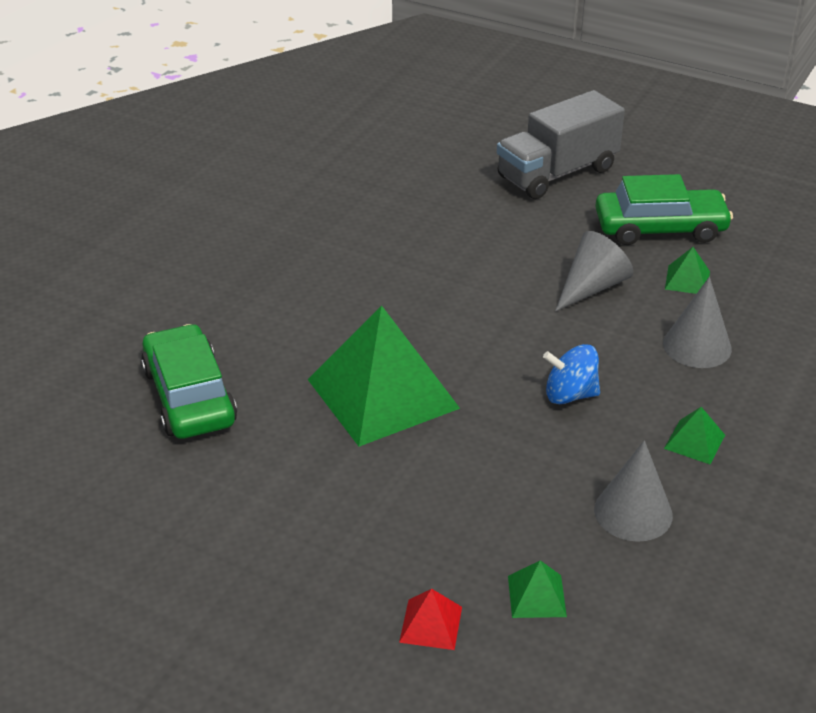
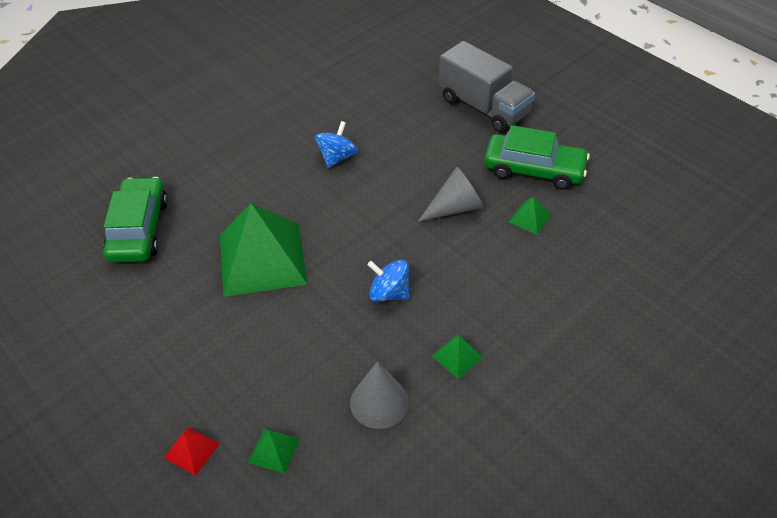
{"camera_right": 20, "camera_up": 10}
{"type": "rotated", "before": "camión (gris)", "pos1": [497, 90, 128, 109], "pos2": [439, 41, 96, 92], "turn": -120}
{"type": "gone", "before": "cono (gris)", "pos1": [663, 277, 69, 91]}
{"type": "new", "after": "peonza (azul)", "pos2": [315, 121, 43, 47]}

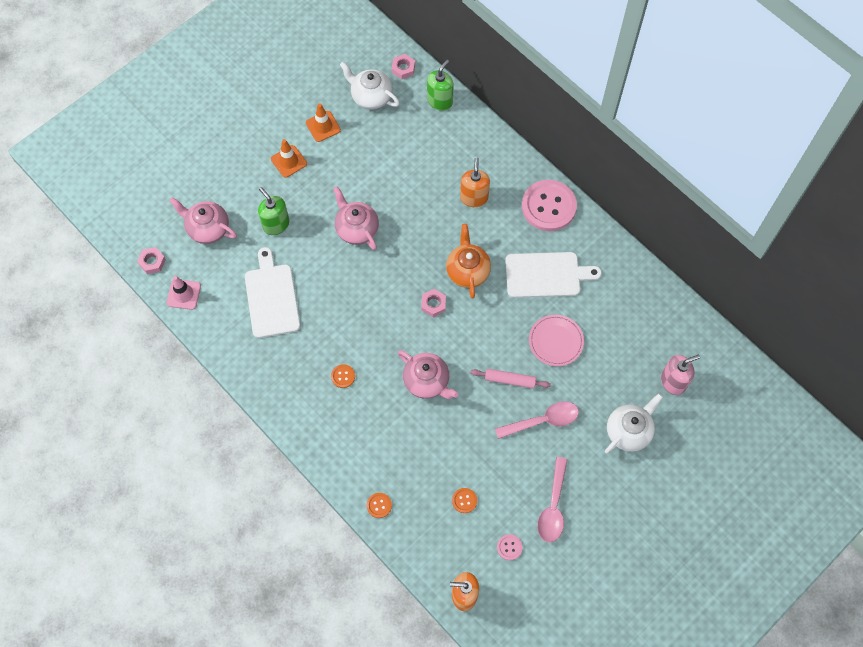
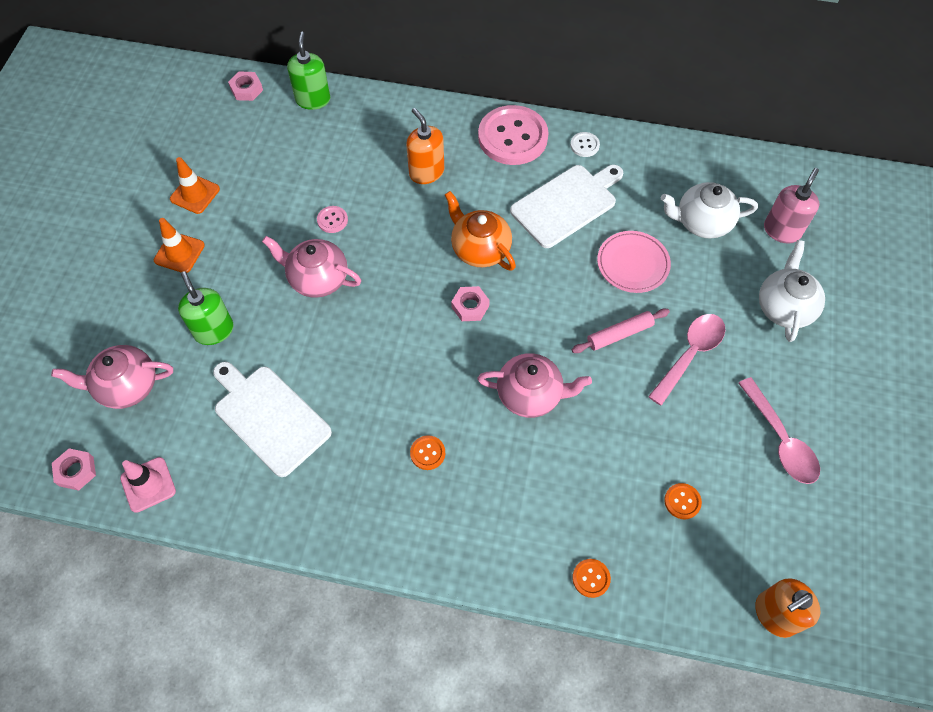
{"camera_right": -35, "camera_up": -5}
{"type": "rotated", "before": "dispensador de jabón (verde)", "pos1": [258, 187, 32, 48], "pos2": [178, 271, 55, 74], "turn": 45}
{"type": "shifted", "before": "tetera (blanco)", "pos1": [340, 62, 60, 47], "pos2": [661, 182, 97, 56]}
{"type": "shifted", "before": "botón (rosa)", "pos1": [497, 534, 26, 26], "pos2": [317, 206, 31, 27]}
{"type": "new", "after": "botón (blanco)", "pos2": [570, 132, 30, 25]}

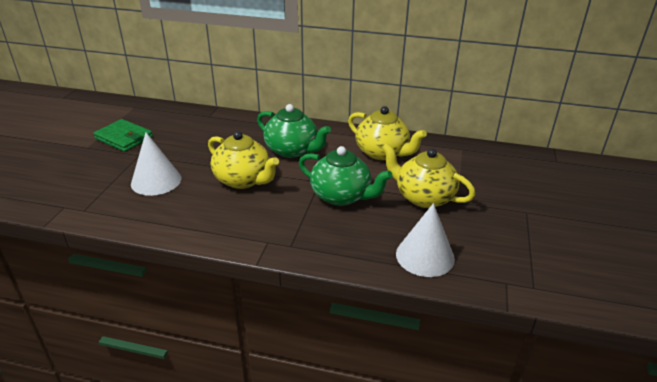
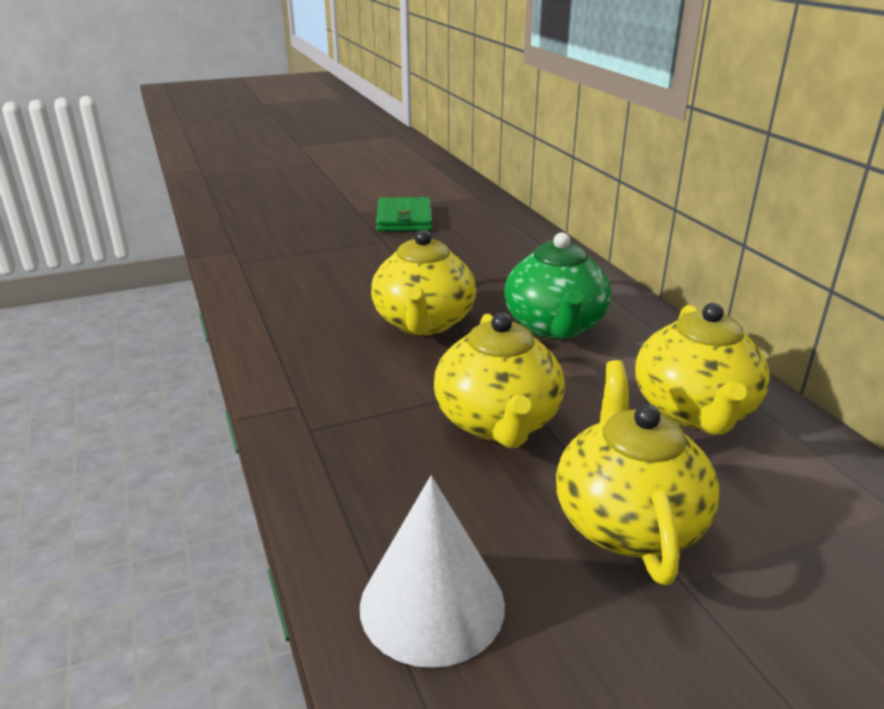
{"camera_right": 55, "camera_up": -5}
{"type": "gone", "before": "cono (blanco)", "pos1": [131, 133, 51, 63]}
{"type": "repainted", "before": "tetera (verde)", "after": "tetera (amarillo)", "pos1": [299, 146, 93, 60], "pos2": [434, 313, 131, 135]}

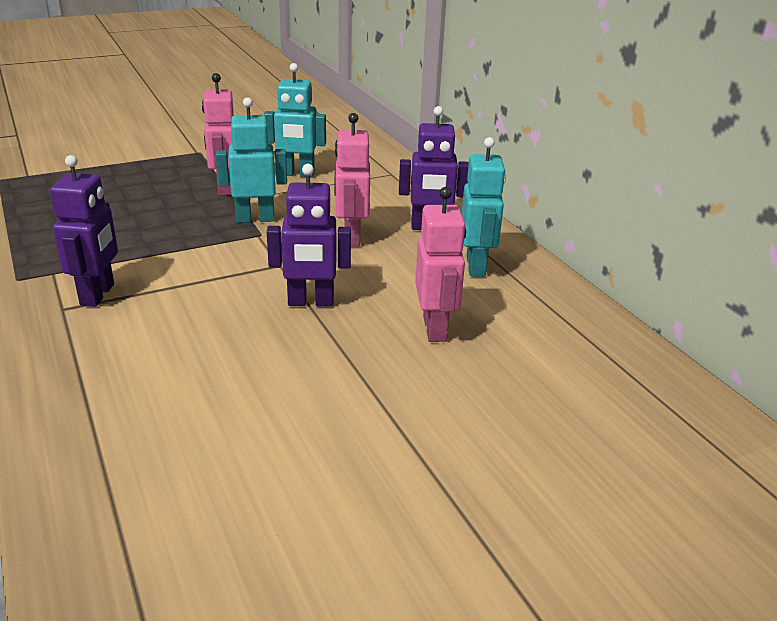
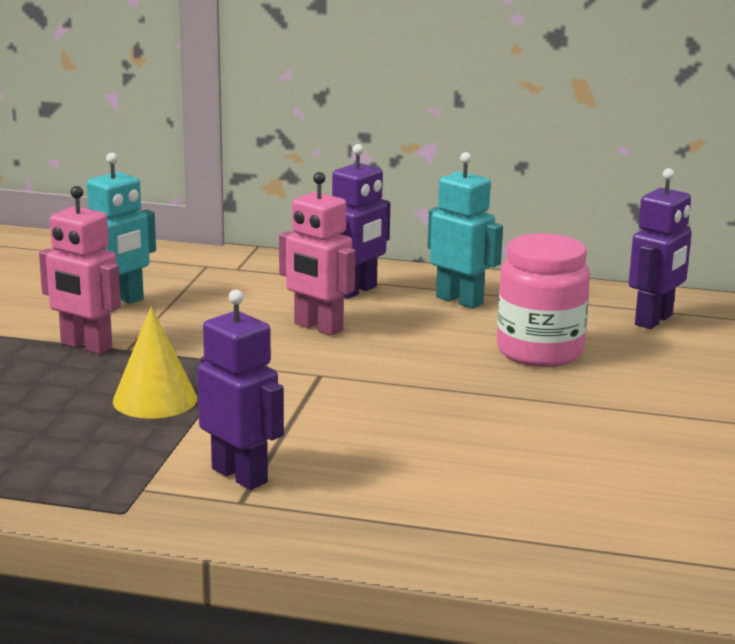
{"camera_right": -50, "camera_up": -10}
{"type": "gone", "before": "robot (turquesa)", "pos1": [216, 97, 71, 126]}
{"type": "shifted", "before": "robot (morado)", "pos1": [267, 164, 84, 143], "pos2": [629, 168, 63, 161]}
{"type": "swapped", "before": "robot (rosa)", "after": "tarro (rosa)", "pos1": [415, 187, 51, 155], "pos2": [497, 233, 93, 134]}
{"type": "new", "after": "cono (amarillo)", "pos2": [113, 307, 84, 112]}

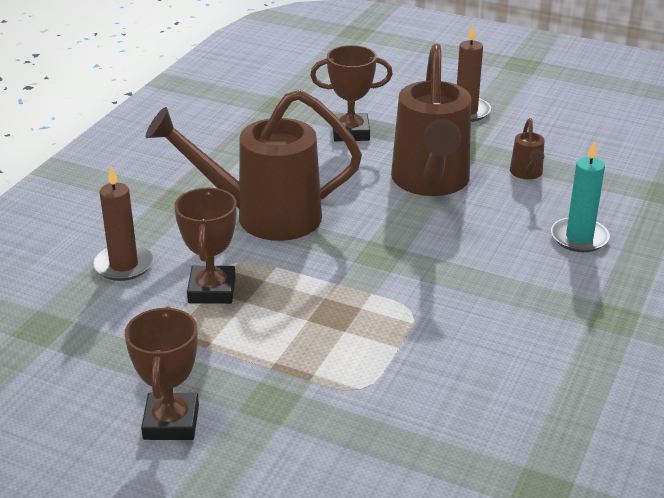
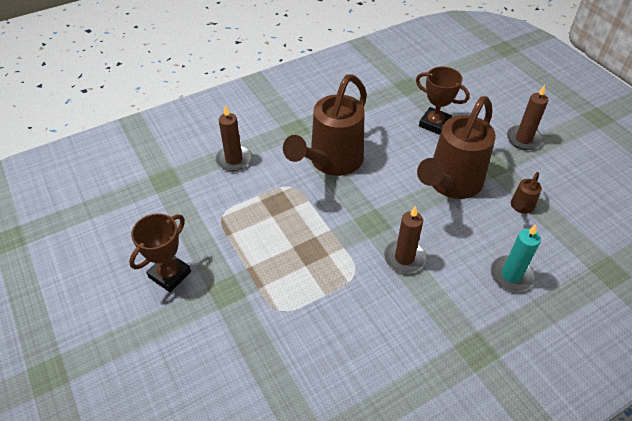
{"camera_right": 35, "camera_up": 15}
{"type": "rotated", "before": "regadera (marrón)", "pos1": [146, 90, 216, 151], "pos2": [283, 74, 84, 102], "turn": -90}
{"type": "gone", "before": "trofeo (marrón)", "pos1": [174, 187, 63, 117]}
{"type": "new", "after": "vela (marrón)", "pos2": [384, 206, 42, 67]}

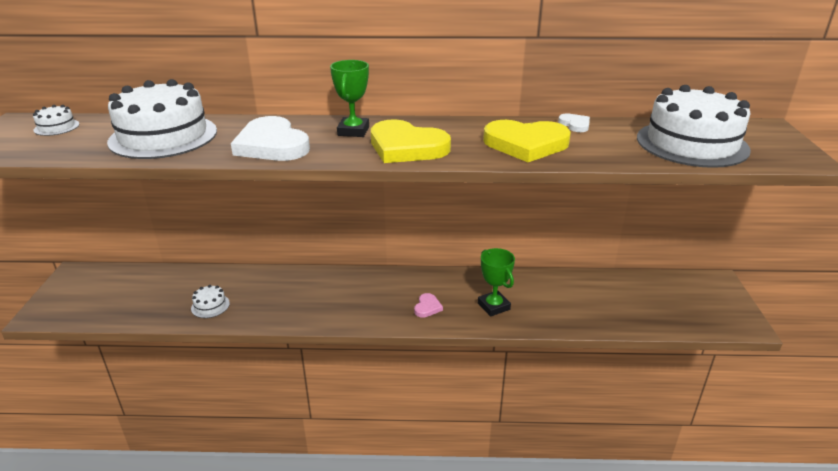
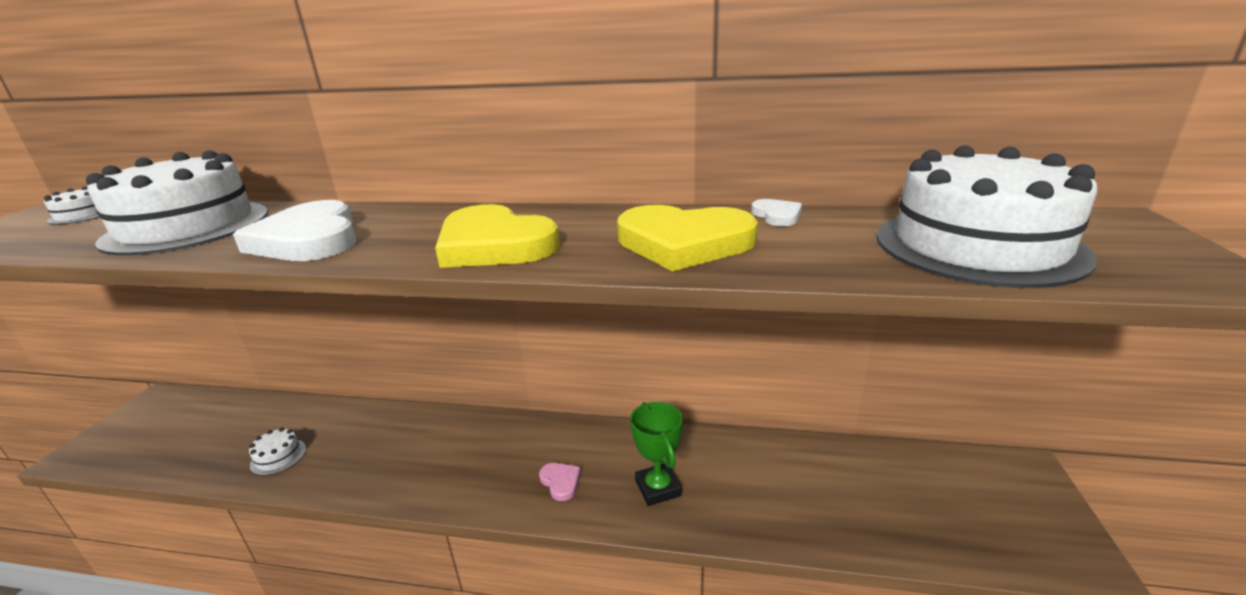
{"camera_right": 10, "camera_up": -5}
{"type": "gone", "before": "trofeo (verde)", "pos1": [330, 60, 39, 77]}
{"type": "rotated", "before": "corazón (rosa)", "pos1": [414, 293, 29, 25], "pos2": [539, 463, 42, 38], "turn": -60}

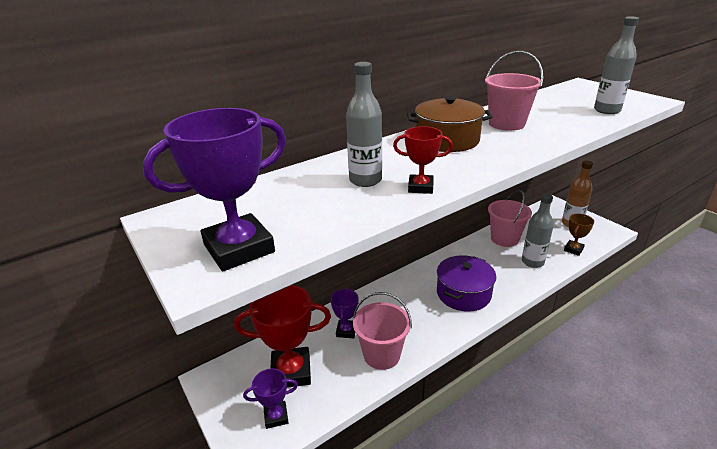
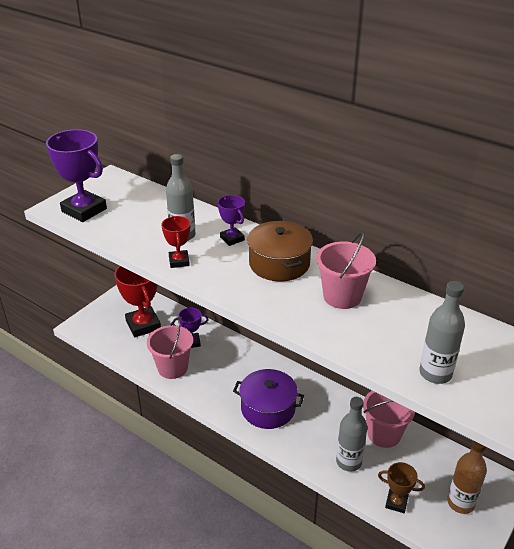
{"camera_right": 70, "camera_up": 5}
{"type": "shifted", "before": "trofeo (morado)", "pos1": [243, 368, 55, 61], "pos2": [218, 195, 27, 51]}

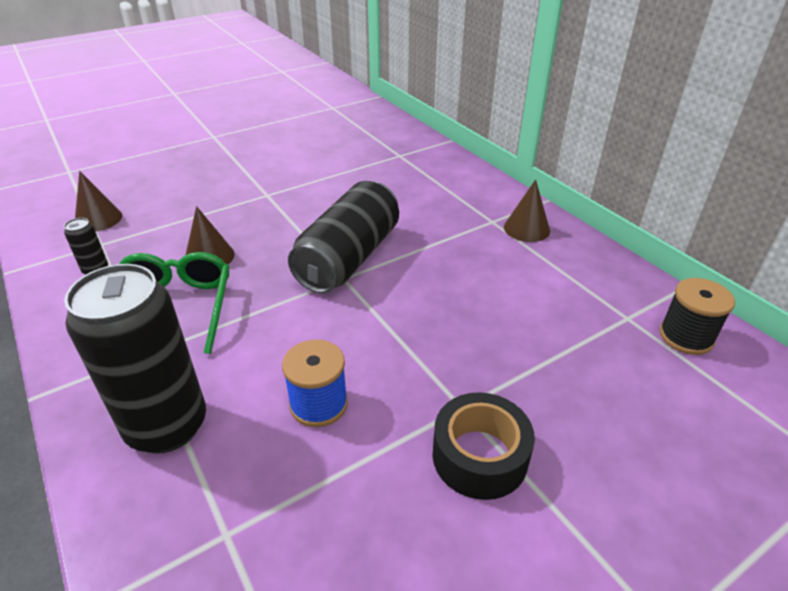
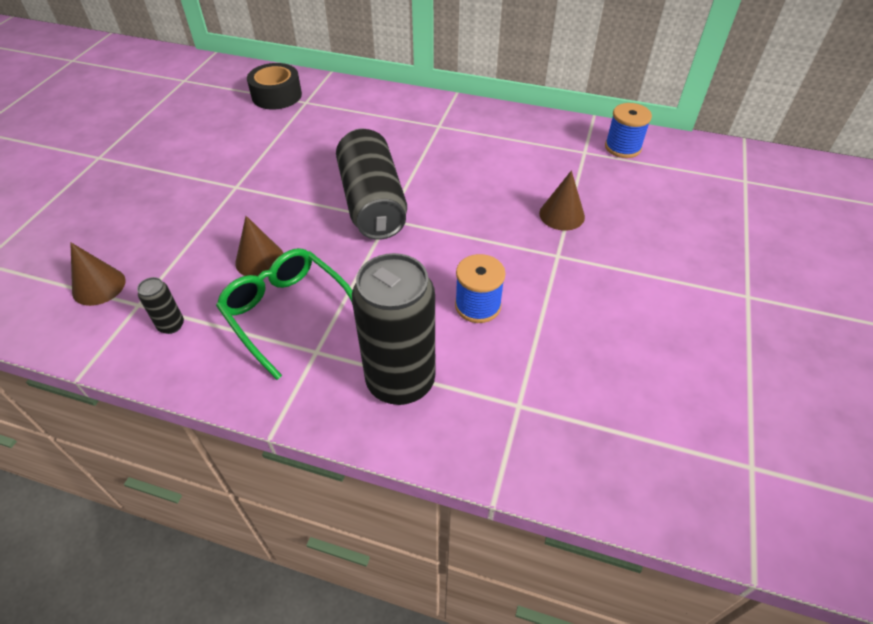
{"camera_right": -40, "camera_up": 10}
{"type": "shifted", "before": "cinta adhesiva (negro)", "pos1": [432, 392, 103, 108], "pos2": [247, 63, 55, 46]}
{"type": "shifted", "before": "cono (marrón)", "pos1": [504, 180, 46, 62], "pos2": [539, 170, 46, 61]}
{"type": "repainted", "before": "carrete (negro)", "after": "carrete (azul)", "pos1": [659, 278, 76, 77], "pos2": [605, 103, 47, 55]}

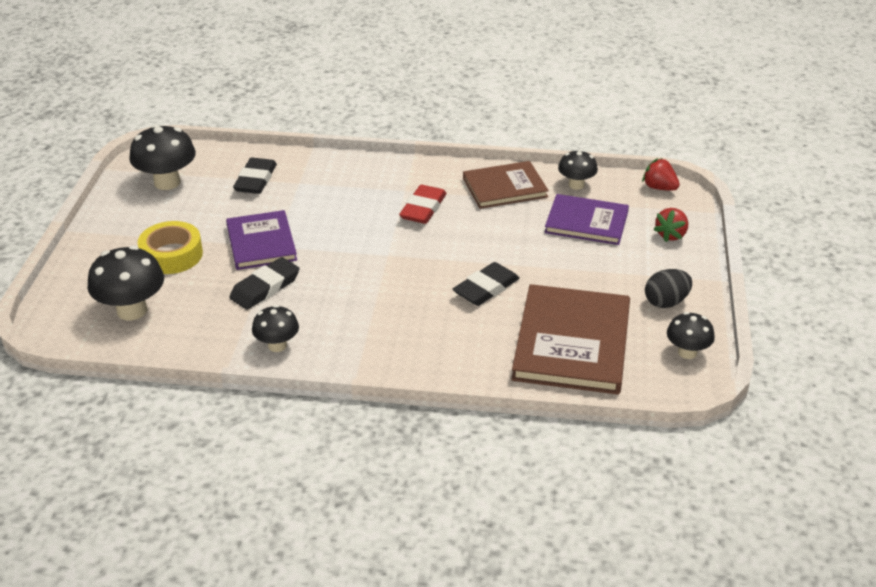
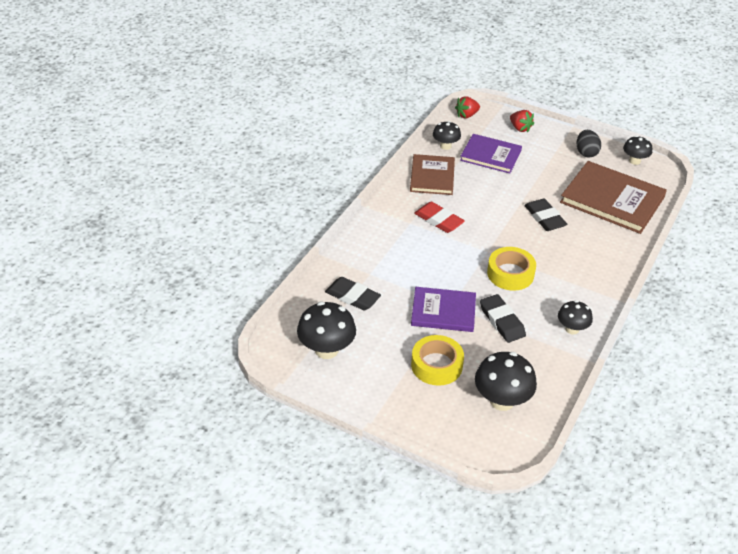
{"camera_right": -70, "camera_up": 5}
{"type": "rotated", "before": "libro (morado)", "pos1": [545, 194, 84, 51], "pos2": [460, 134, 62, 40], "turn": 75}
{"type": "new", "after": "cinta adhesiva (amarillo)", "pos2": [487, 247, 49, 44]}

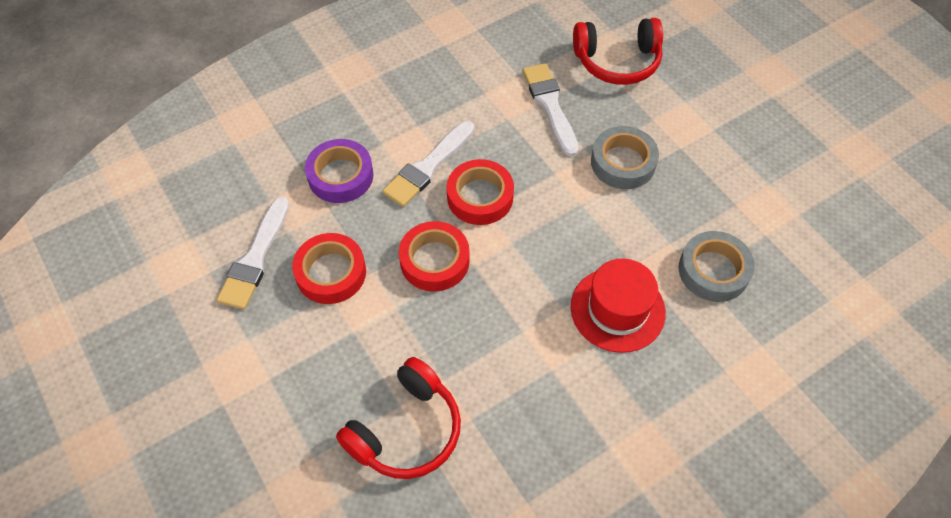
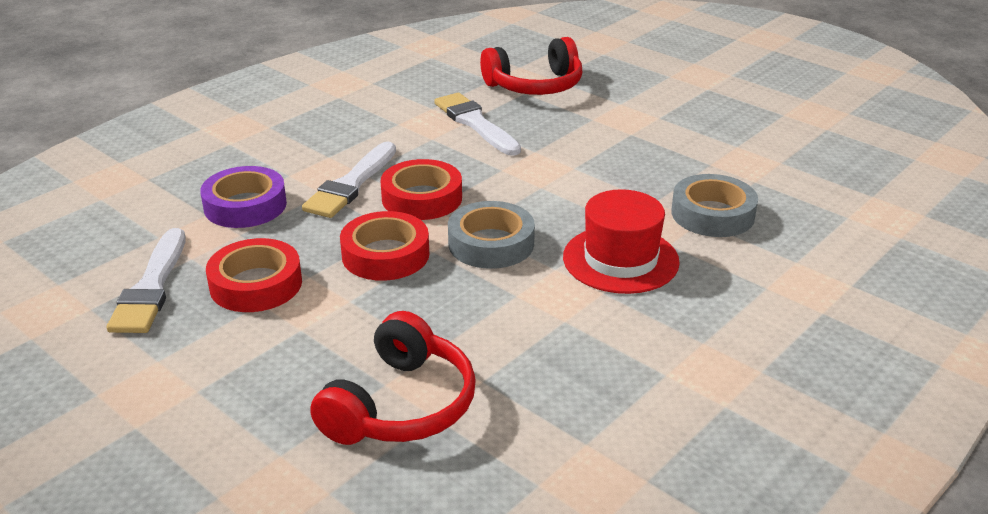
{"camera_right": -15, "camera_up": -25}
{"type": "shifted", "before": "cinta adhesiva (gris)", "pos1": [591, 126, 68, 63], "pos2": [448, 201, 87, 68]}

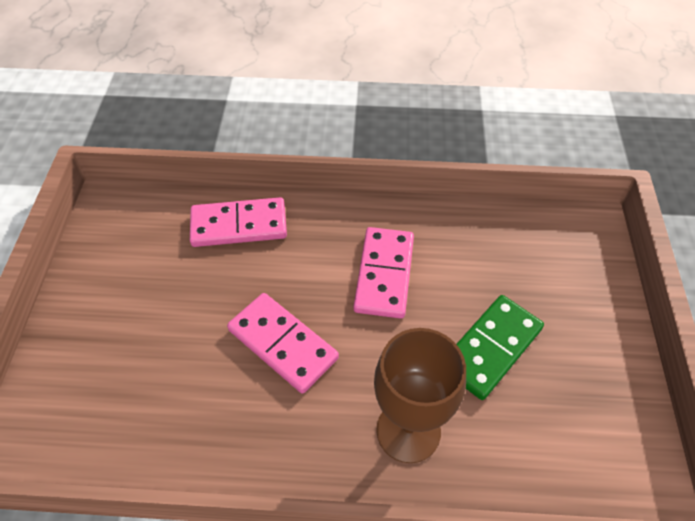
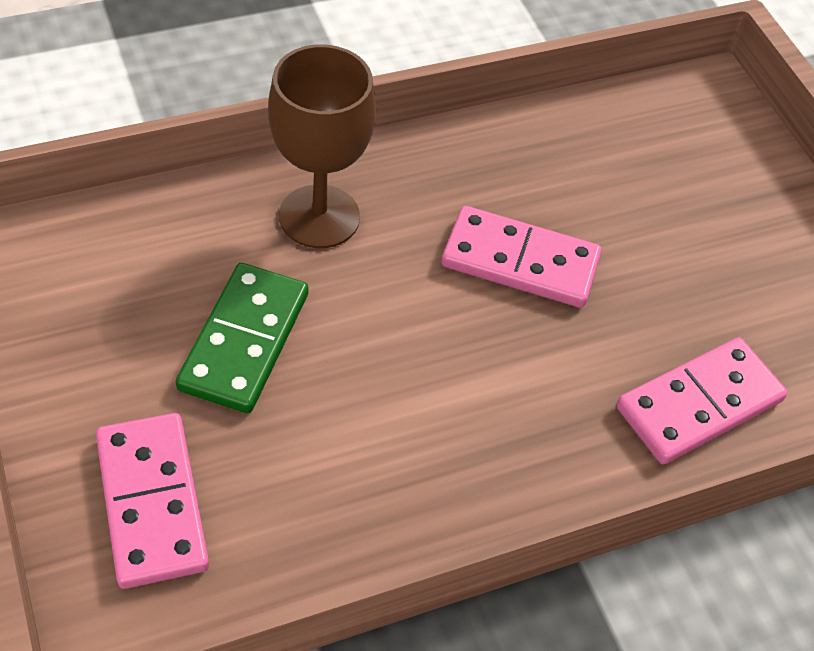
{"camera_right": 150, "camera_up": 0}
{"type": "shifted", "before": "ficha de dominó (rosa)", "pos1": [354, 227, 60, 92], "pos2": [96, 413, 113, 176]}

